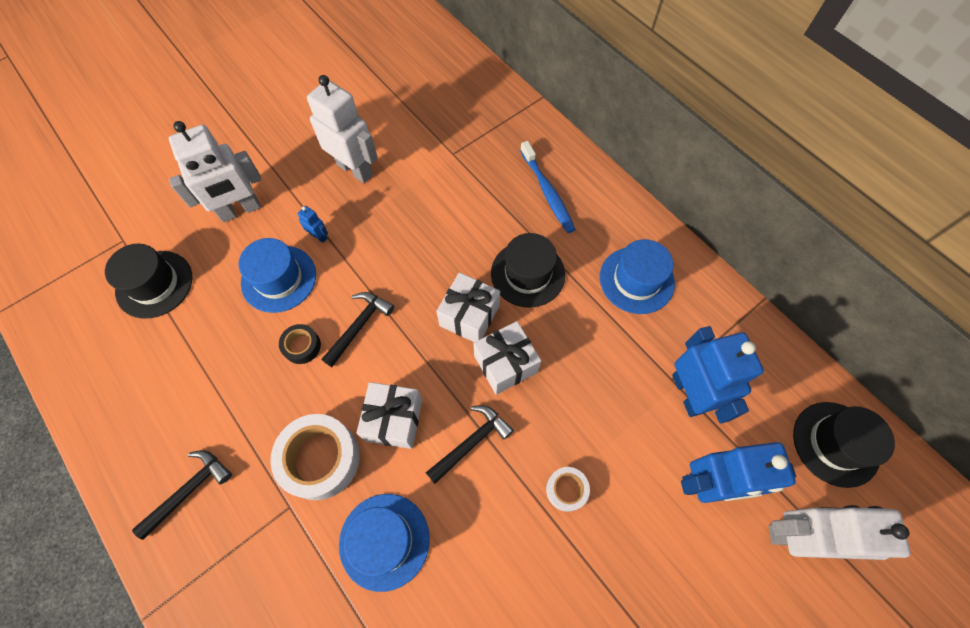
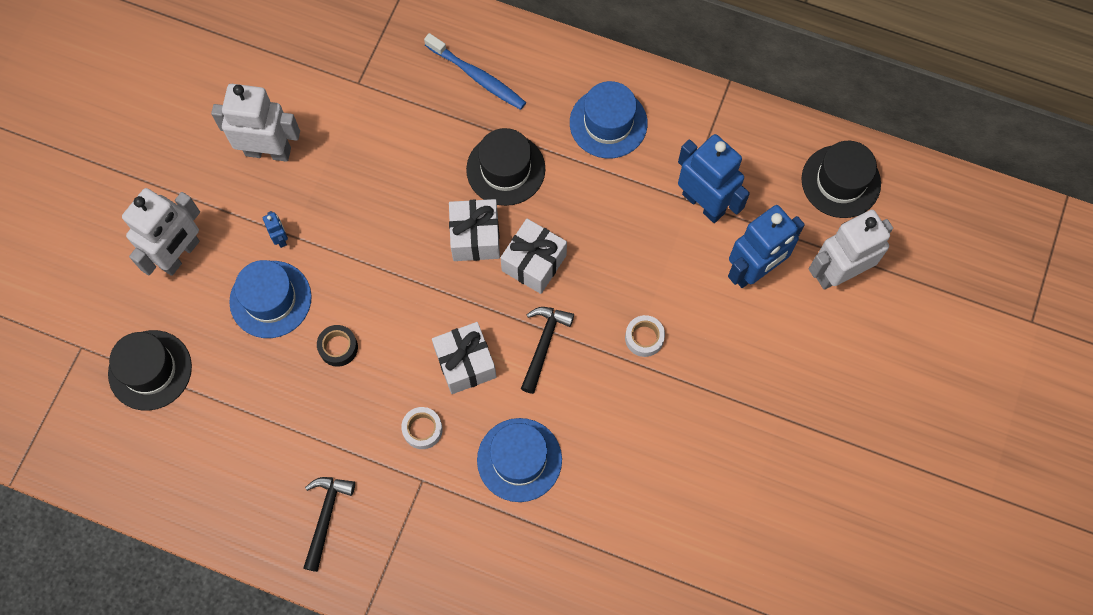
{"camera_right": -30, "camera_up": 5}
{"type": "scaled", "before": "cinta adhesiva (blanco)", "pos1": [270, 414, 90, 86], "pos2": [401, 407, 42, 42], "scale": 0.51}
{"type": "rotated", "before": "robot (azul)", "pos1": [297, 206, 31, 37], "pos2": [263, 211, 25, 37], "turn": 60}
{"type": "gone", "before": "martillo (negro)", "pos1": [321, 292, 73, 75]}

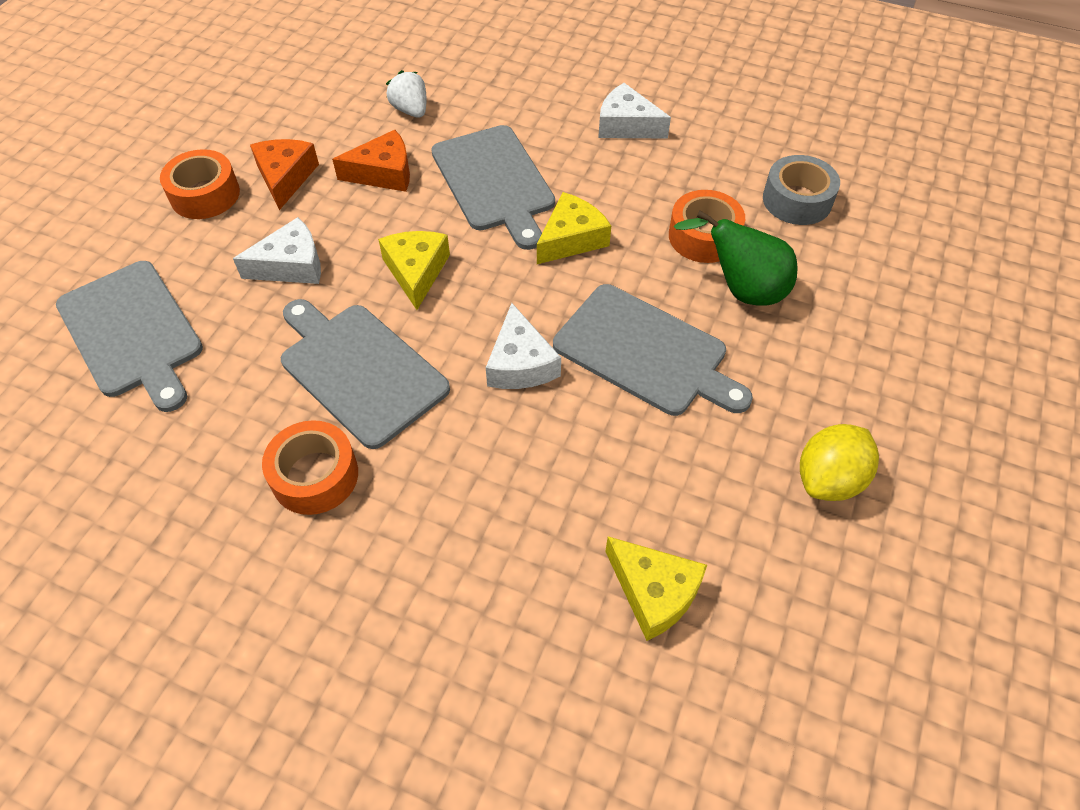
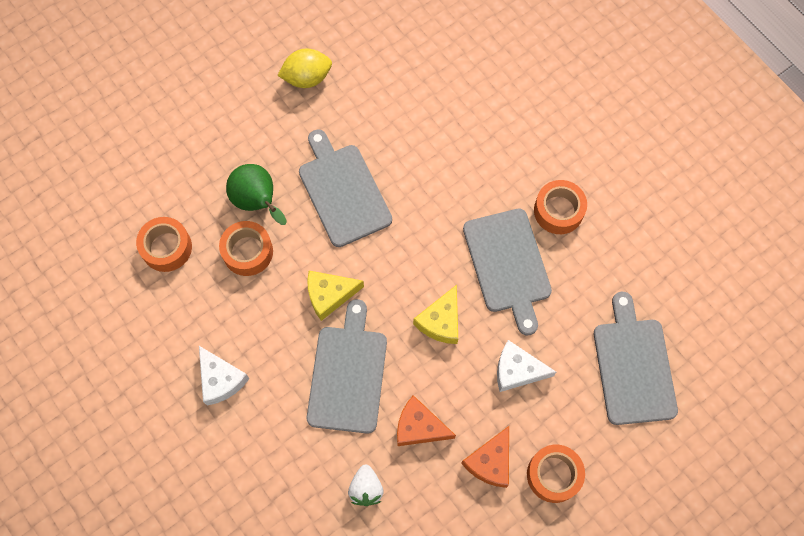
{"camera_right": -150, "camera_up": 15}
{"type": "gone", "before": "queso (blanco)", "pos1": [486, 303, 75, 86]}
{"type": "gone", "before": "queso (amarillo)", "pos1": [605, 536, 102, 105]}
{"type": "repainted", "before": "cinta adhesiva (gris)", "after": "cinta adhesiva (naranja)", "pos1": [763, 155, 77, 70], "pos2": [136, 217, 56, 55]}

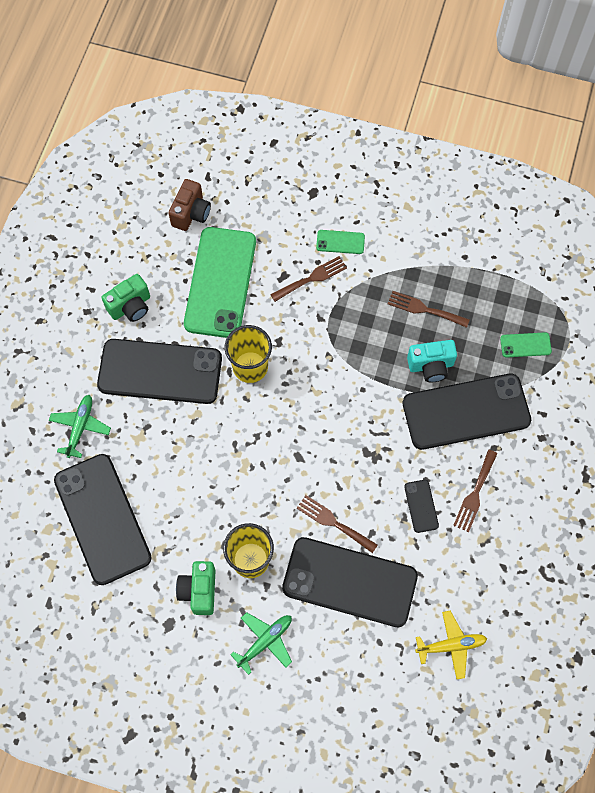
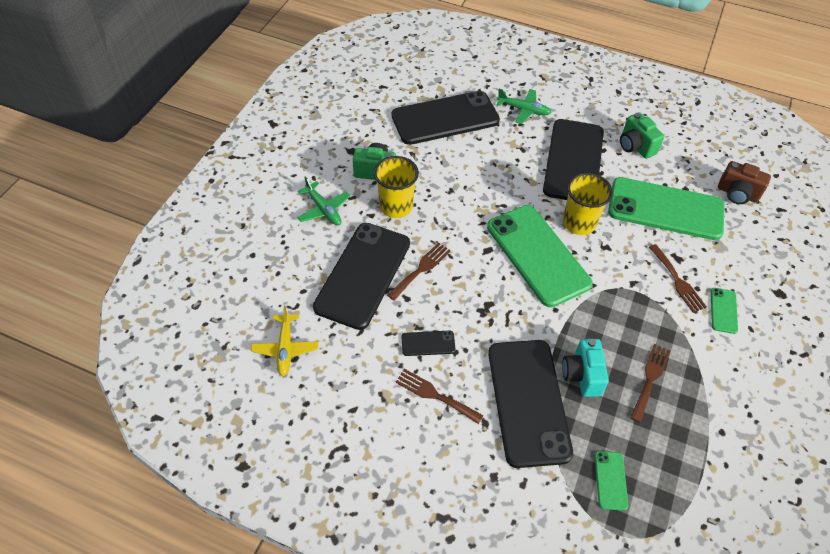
{"camera_right": 95, "camera_up": -15}
{"type": "new", "after": "móvil (verde)", "pos2": [487, 205, 106, 102]}

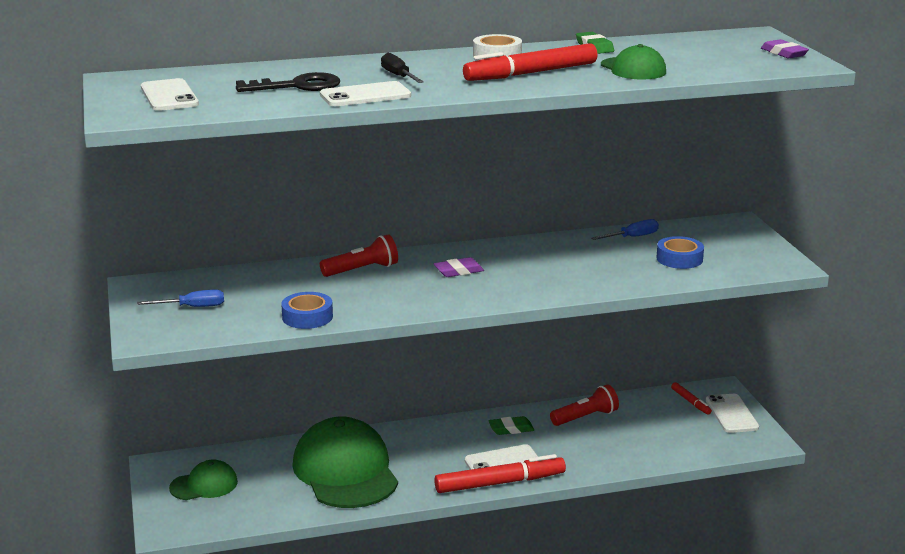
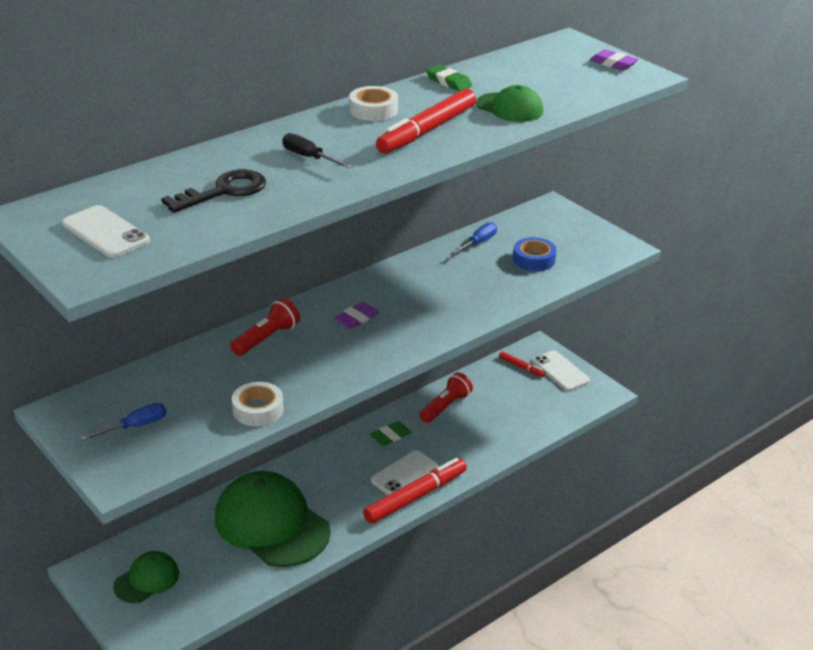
{"camera_right": -25, "camera_up": 10}
{"type": "repainted", "before": "cinta adhesiva (azul)", "after": "cinta adhesiva (blanco)", "pos1": [281, 292, 52, 37], "pos2": [232, 382, 51, 44]}
{"type": "gone", "before": "móvil (blanco)", "pos1": [320, 81, 91, 25]}

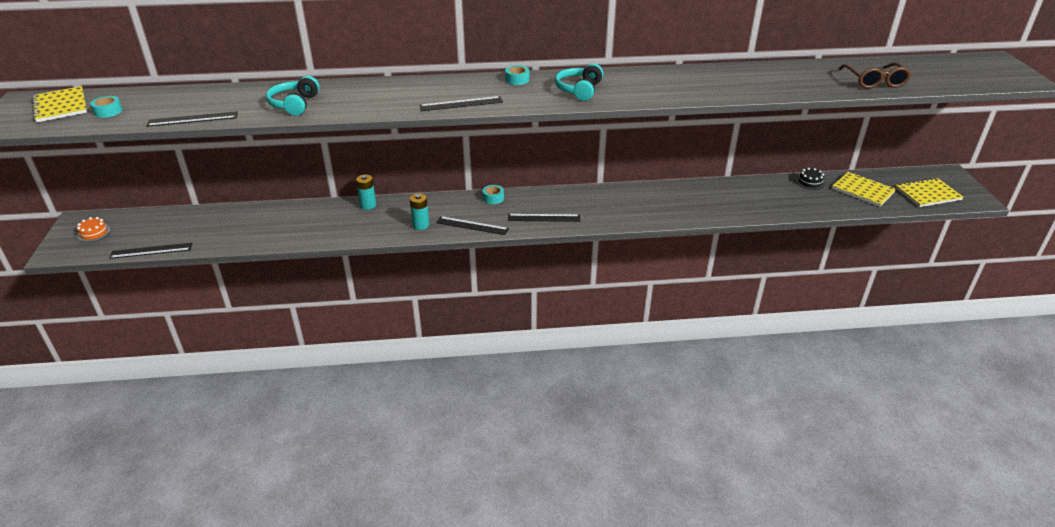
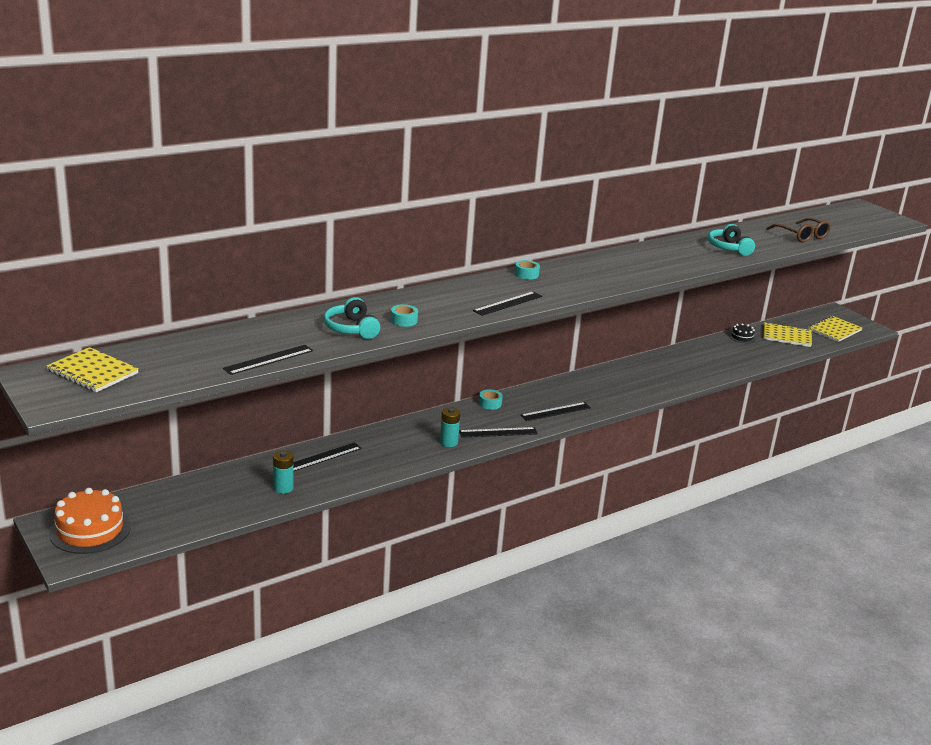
{"camera_right": -30, "camera_up": -10}
{"type": "scaled", "before": "tarta (naranja)", "pos1": [77, 217, 34, 25], "pos2": [49, 488, 82, 66], "scale": 2.01}
{"type": "shifted", "before": "cinta adhesiva (turquesa)", "pos1": [90, 96, 32, 22], "pos2": [391, 304, 27, 23]}
{"type": "shifted", "before": "regla (negro)", "pos1": [109, 243, 83, 16], "pos2": [293, 442, 69, 29]}
{"type": "shifted", "before": "pila (turquesa)", "pos1": [356, 175, 20, 35], "pos2": [273, 450, 21, 44]}
{"type": "shifted", "before": "auriculares (turquesa)", "pos1": [555, 63, 48, 38], "pos2": [708, 224, 47, 32]}

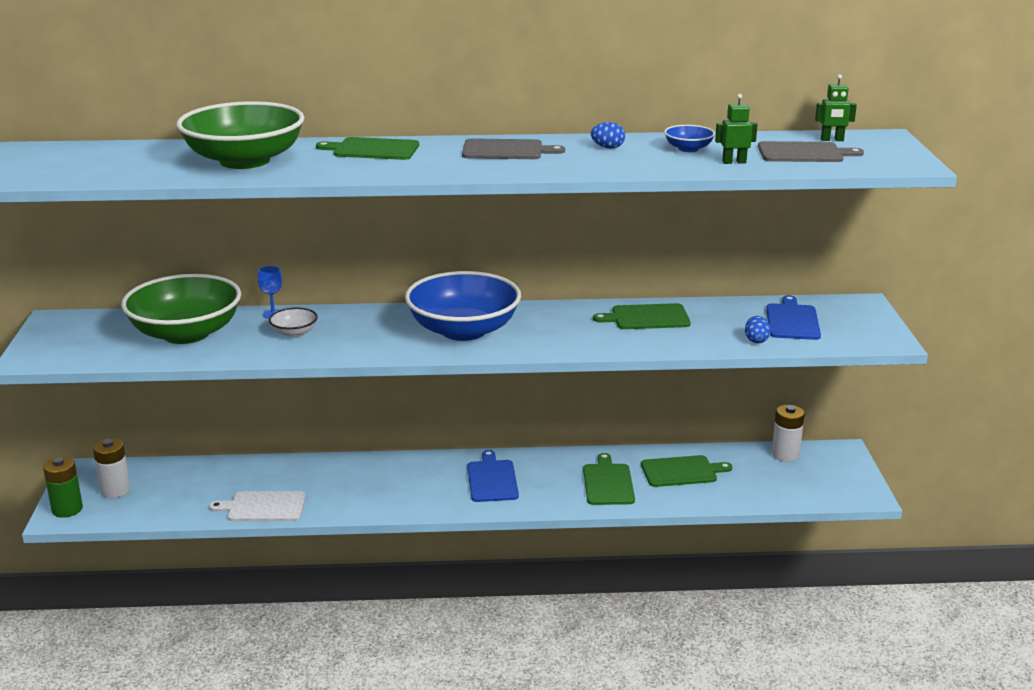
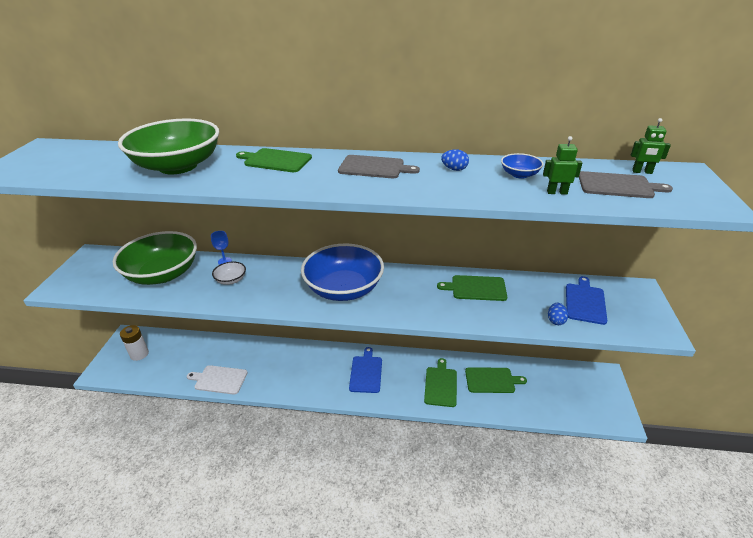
{"camera_right": 10, "camera_up": 10}
{"type": "gone", "before": "pila (verde)", "pos1": [43, 456, 40, 62]}
{"type": "gone", "before": "pila (blanco)", "pos1": [772, 405, 33, 57]}

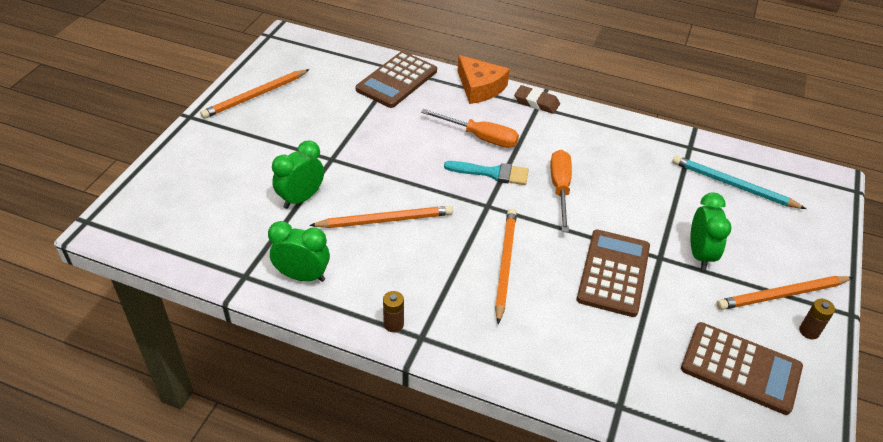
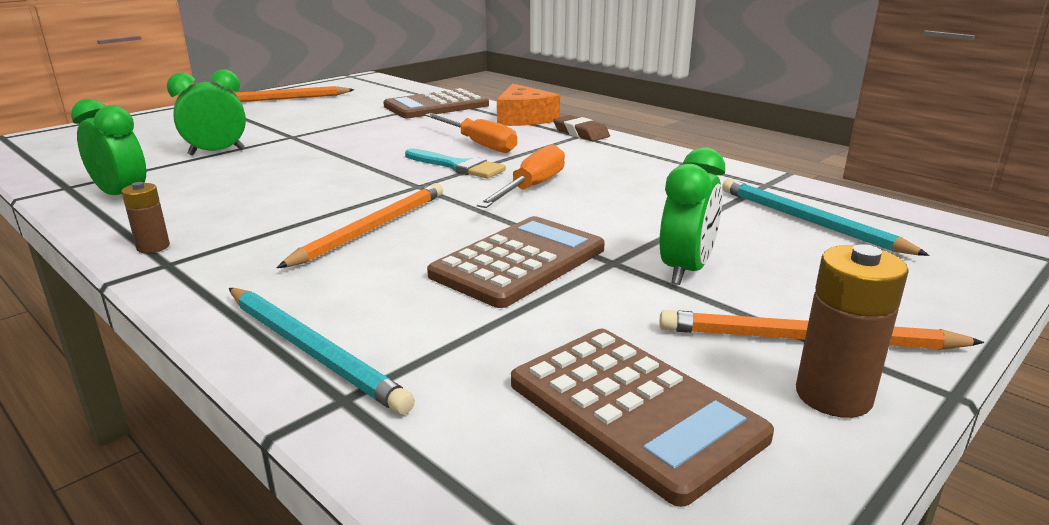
{"camera_right": 25, "camera_up": -20}
{"type": "gone", "before": "lápiz (naranja)", "pos1": [309, 206, 144, 22]}
{"type": "scaled", "before": "pila (marrón)", "pos1": [799, 299, 36, 40], "pos2": [796, 244, 113, 174], "scale": 1.67}
{"type": "new", "after": "lápiz (turquesa)", "pos2": [229, 288, 186, 127]}

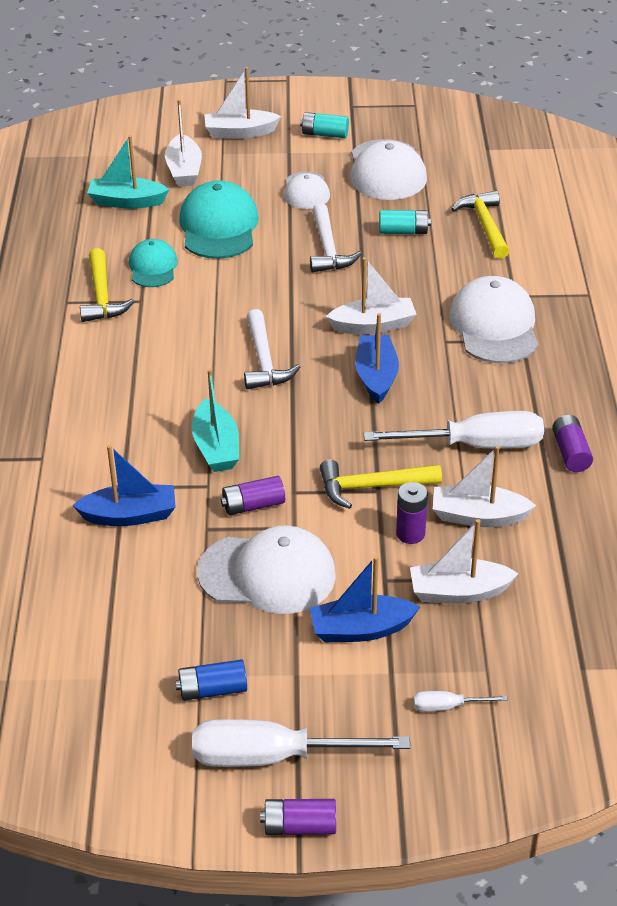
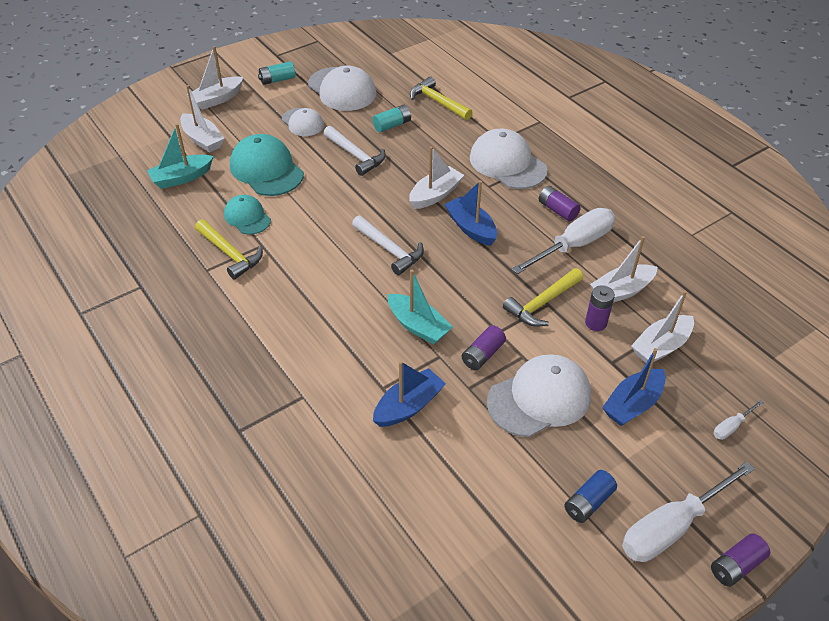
{"camera_right": -35, "camera_up": 5}
{"type": "shifted", "before": "pila (morado)", "pos1": [552, 415, 41, 57], "pos2": [539, 186, 42, 35]}

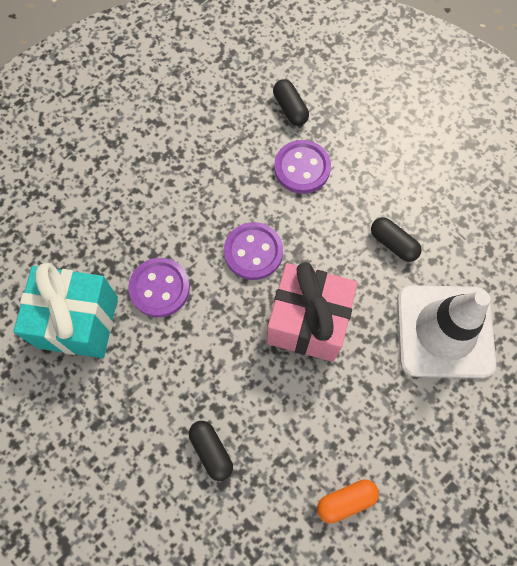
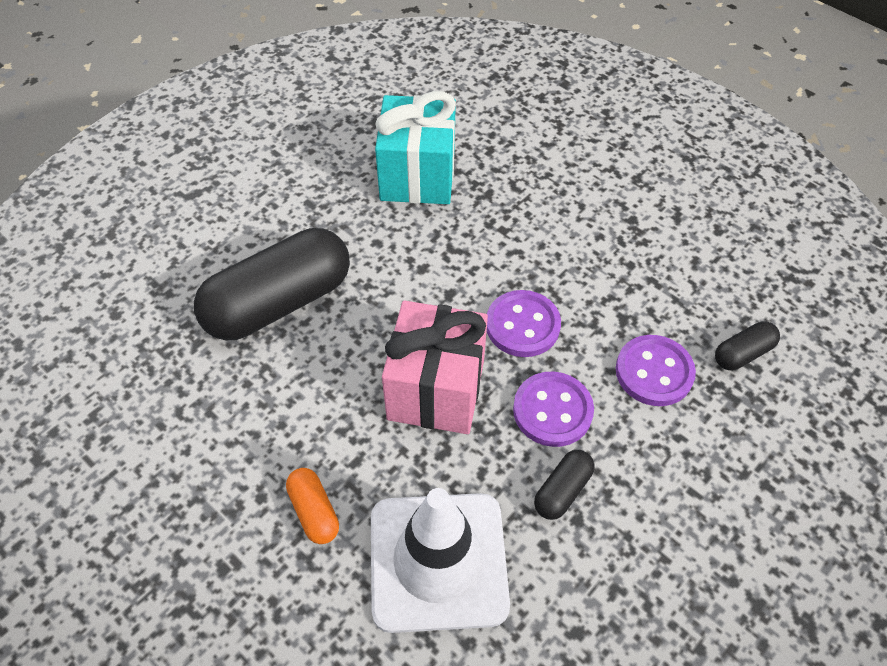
{"camera_right": 85, "camera_up": -15}
{"type": "shifted", "before": "botón (morado)", "pos1": [128, 258, 62, 59], "pos2": [513, 372, 81, 75]}
{"type": "scaled", "before": "cápsula (negro)", "pos1": [189, 421, 44, 60], "pos2": [194, 228, 156, 112], "scale": 2.28}
{"type": "shifted", "before": "cápsula (naranja)", "pos1": [317, 479, 62, 45], "pos2": [286, 468, 53, 76]}

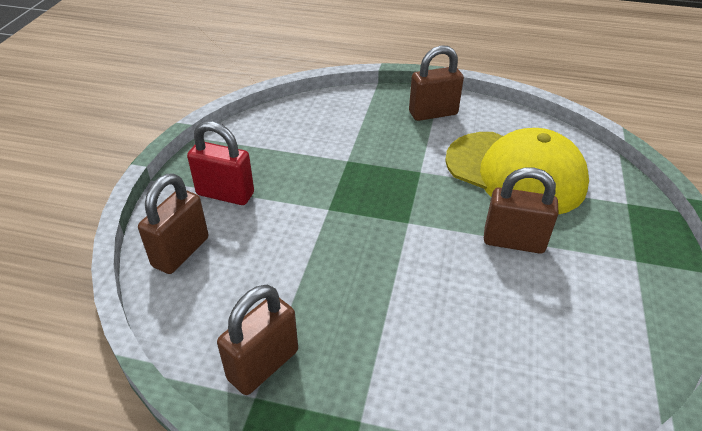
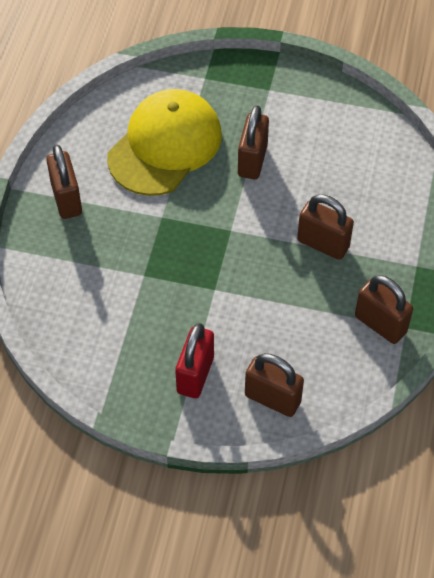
{"camera_right": -90, "camera_up": 15}
{"type": "new", "after": "candado (marrón)", "pos2": [297, 194, 57, 66]}

